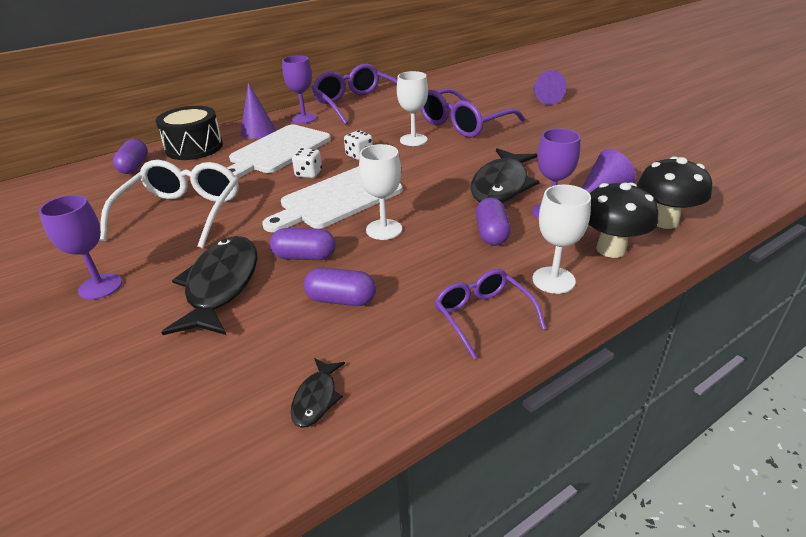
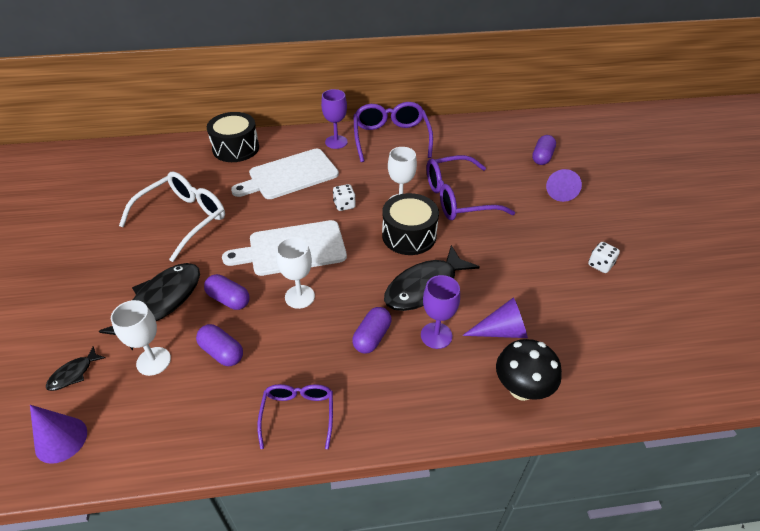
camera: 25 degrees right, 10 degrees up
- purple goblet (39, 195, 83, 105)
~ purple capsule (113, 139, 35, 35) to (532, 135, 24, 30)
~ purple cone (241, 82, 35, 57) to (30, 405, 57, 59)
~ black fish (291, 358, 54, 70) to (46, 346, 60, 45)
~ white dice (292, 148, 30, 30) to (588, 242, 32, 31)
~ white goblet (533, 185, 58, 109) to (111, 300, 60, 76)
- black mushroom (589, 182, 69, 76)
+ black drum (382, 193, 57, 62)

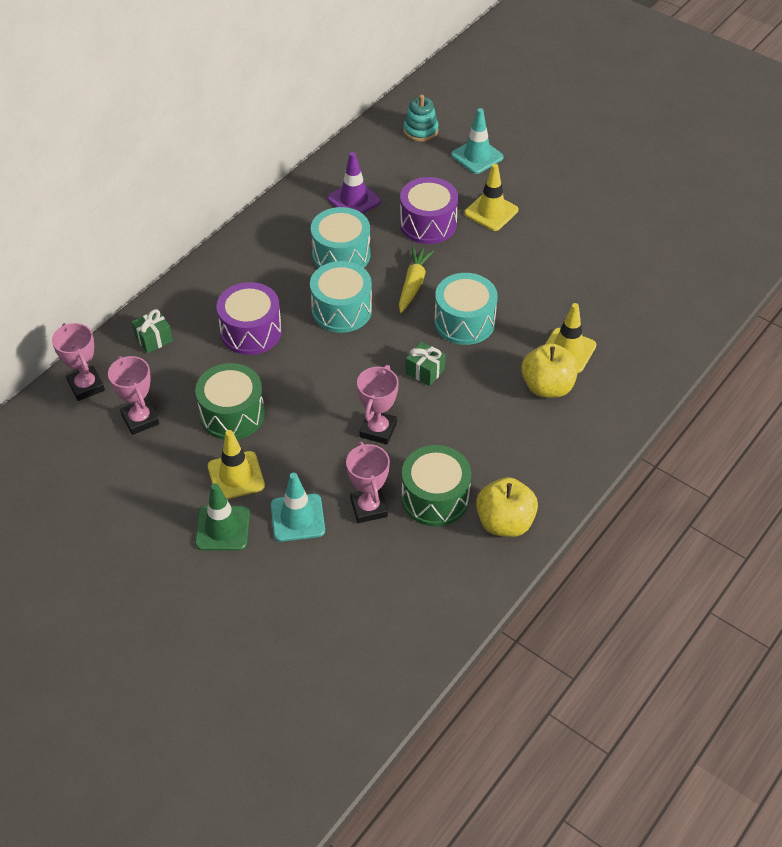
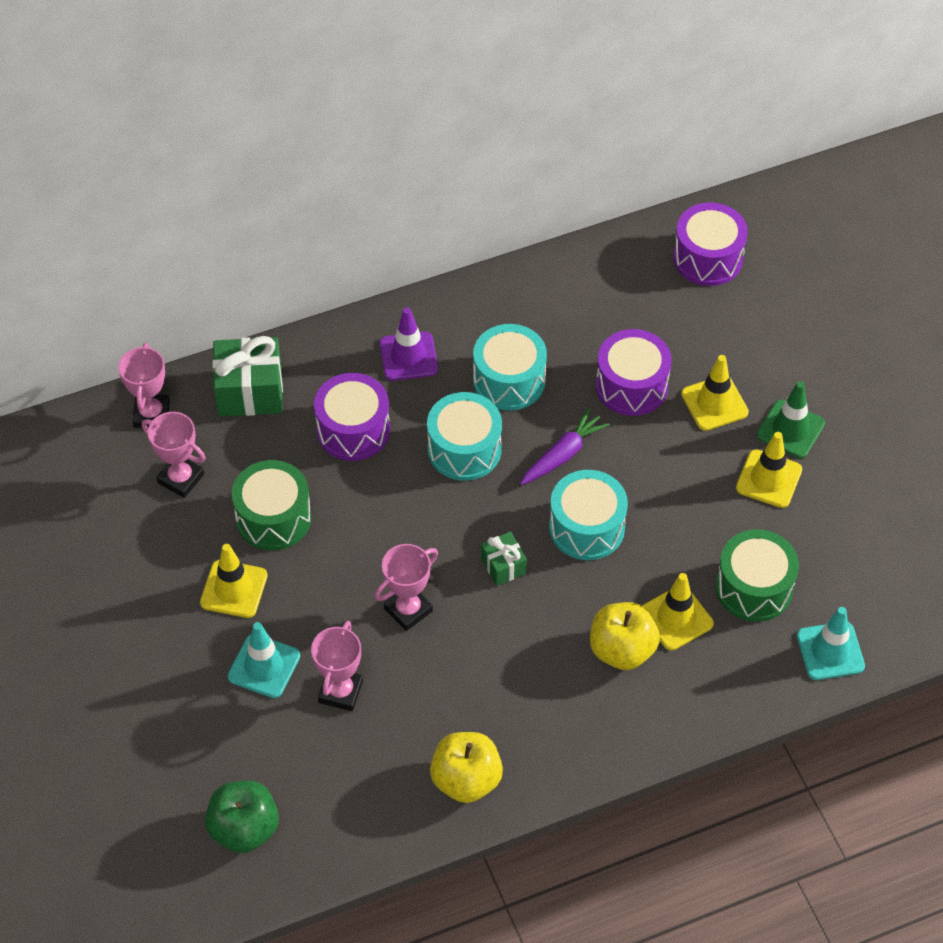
camera: 30 degrees right, 5 degrees up
~ pink trophy (108, 356, 51, 79) = (142, 412, 64, 86) 60 degrees counterclockwise
~ green gift (132, 309, 41, 44) = (212, 336, 71, 81) x1.84
~ green traffic cone (195, 483, 55, 68) to (757, 381, 68, 77)
~ purple traffic cone (327, 152, 54, 62) to (380, 307, 58, 74)
~ yellow carrot (399, 246, 35, 67) to purple carrot (520, 408, 90, 77)
~ green drum (401, 445, 70, 82) to (716, 529, 83, 93)
~ turquoise stacking toy (403, 94, 36, 48) to purple drum (673, 203, 75, 83)
~ turquoise traffic cone (451, 108, 53, 66) to (797, 607, 68, 73)
+ green apple (205, 781, 74, 72)
+ yellow traffic cone (736, 432, 66, 76)

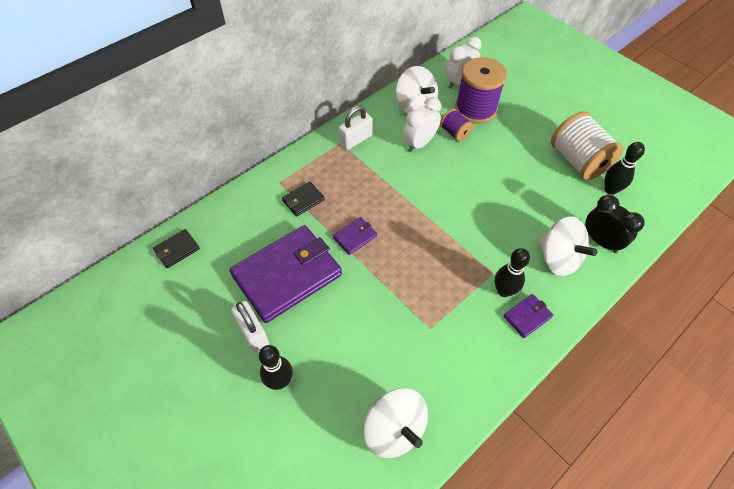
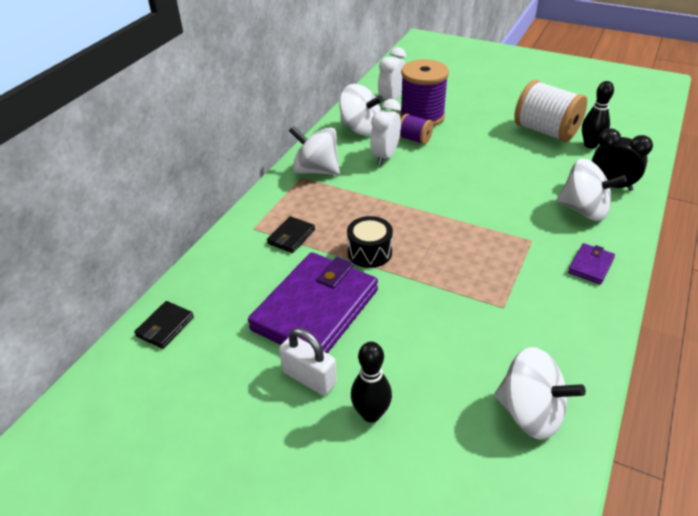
camera: 20 degrees left, 15 degrees down
~ purple wallet (333, 217, 44, 38) to black drum (347, 216, 46, 52)
~ white padlock (339, 105, 34, 45) to white spinning top (289, 126, 51, 49)
- black bowling pin (495, 248, 35, 49)

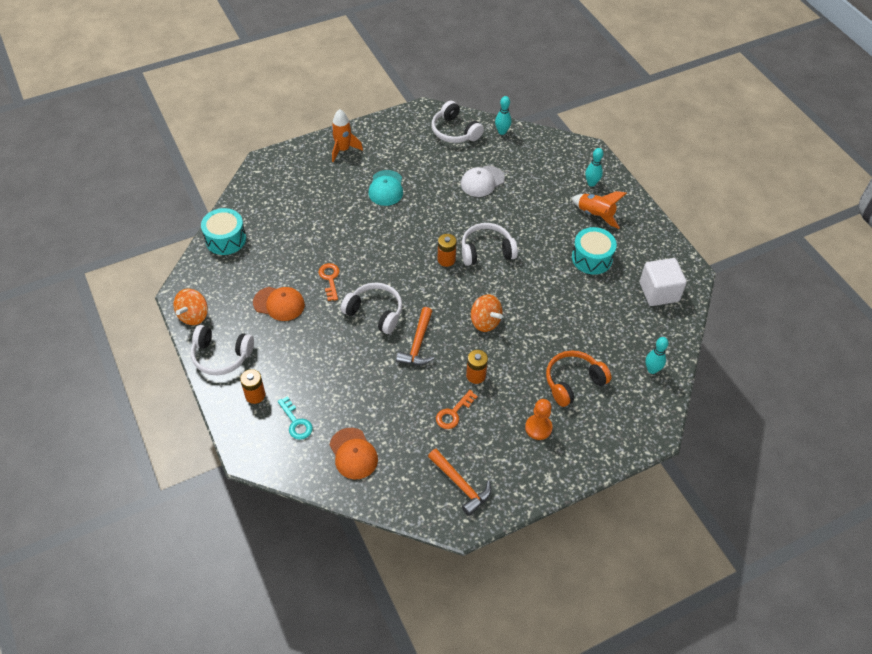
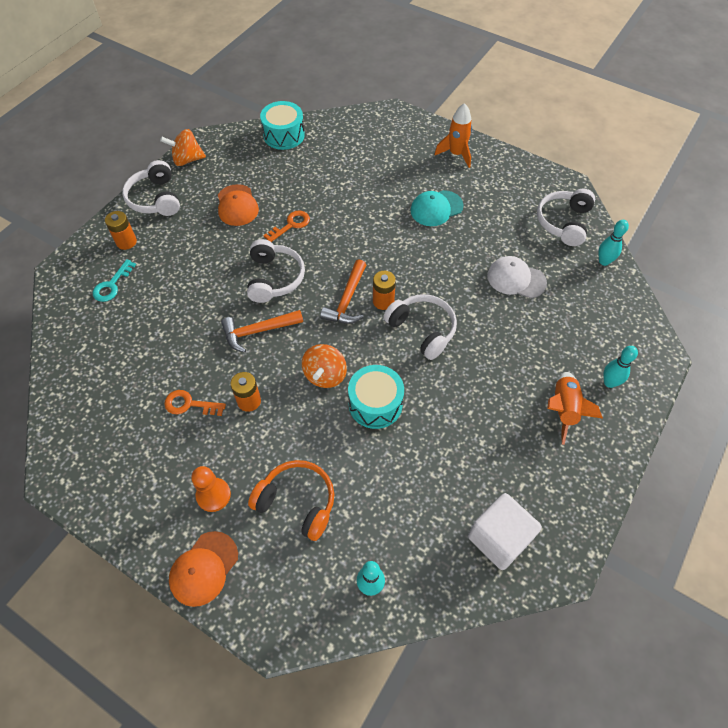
camera: 60 degrees right, 5 degrees up
~ orange cap (330, 428, 48, 51) to (169, 531, 69, 76)
~ orange hammer (428, 449, 63, 67) to (320, 259, 46, 65)
~ turquoise drum (572, 227, 45, 47) to (348, 365, 56, 64)

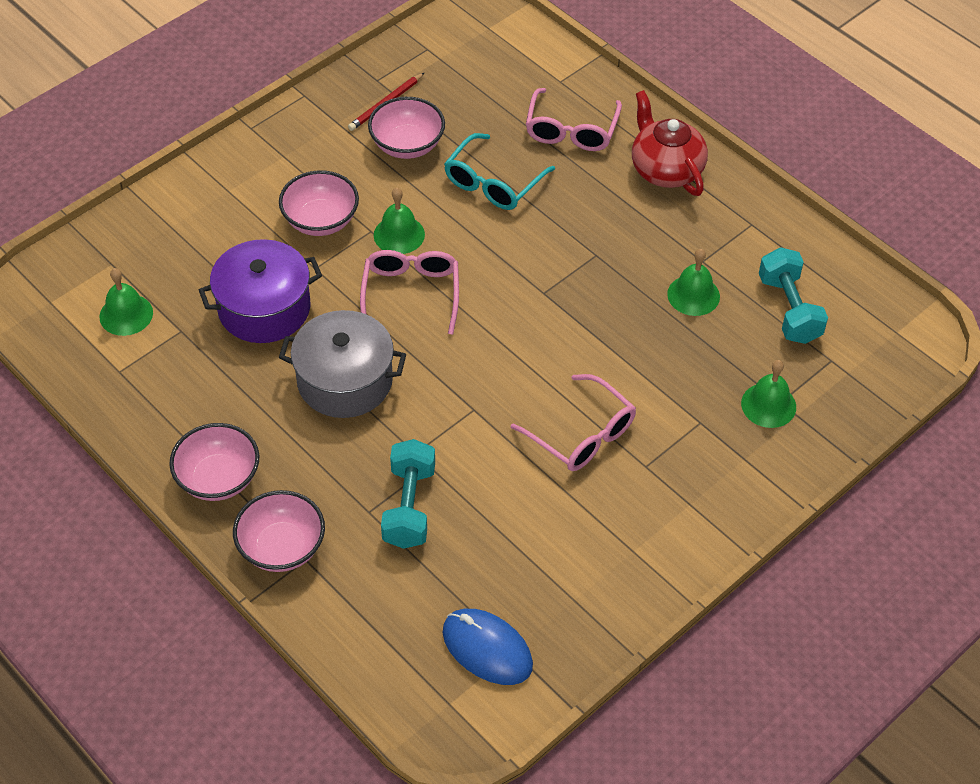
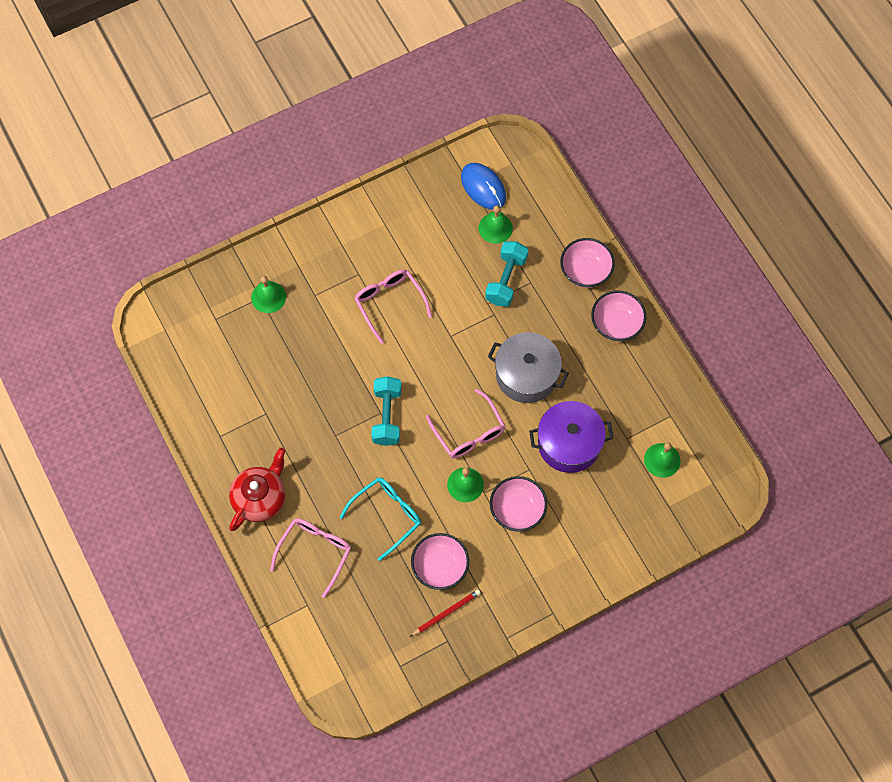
camera: 165 degrees left, 15 degrees up
~ pink glasses (360, 250, 99, 85) = (426, 389, 79, 69) 45 degrees counterclockwise
~ red teapot (632, 90, 76, 106) = (229, 448, 57, 83) 135 degrees counterclockwise
~ green bell (667, 249, 53, 67) to (478, 205, 35, 39)
~ turquoise dumbbell (759, 247, 69, 97) to (371, 376, 31, 70)

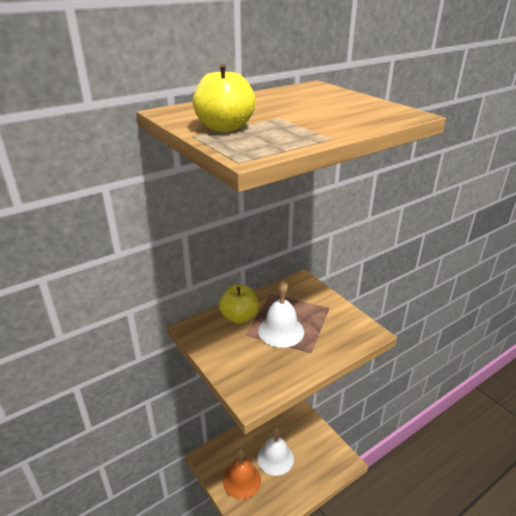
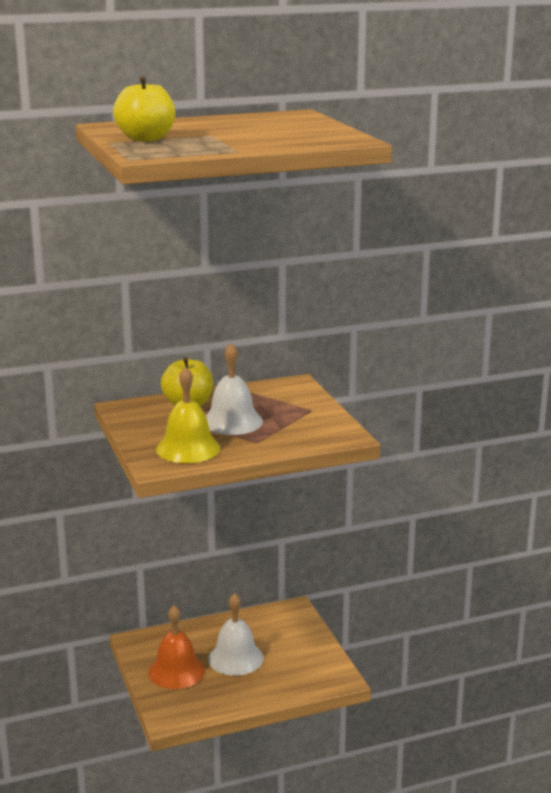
camera: 15 degrees right, 10 degrees down
+ yellow bell (156, 367, 64, 96)

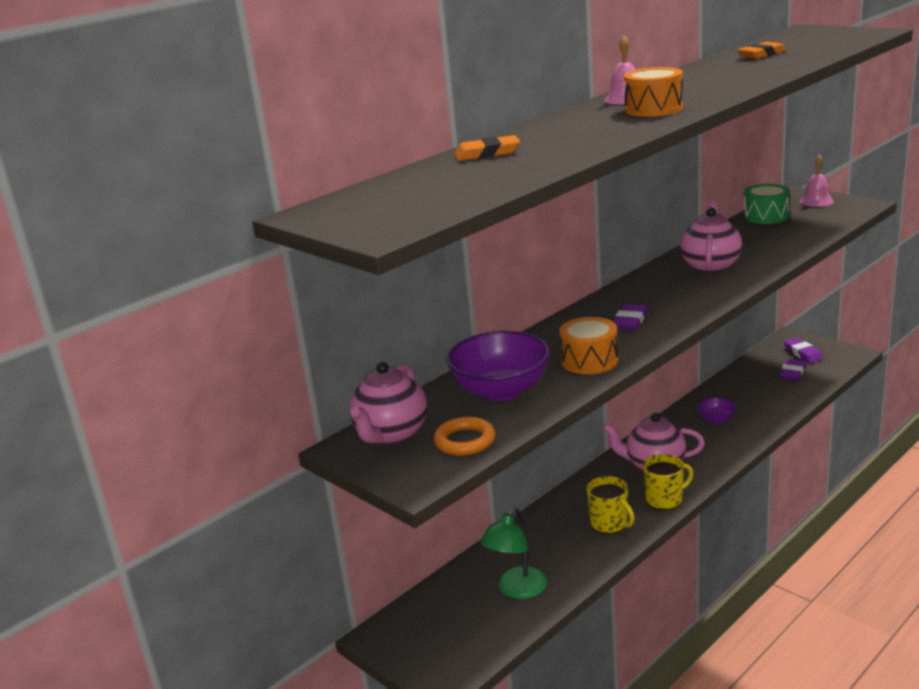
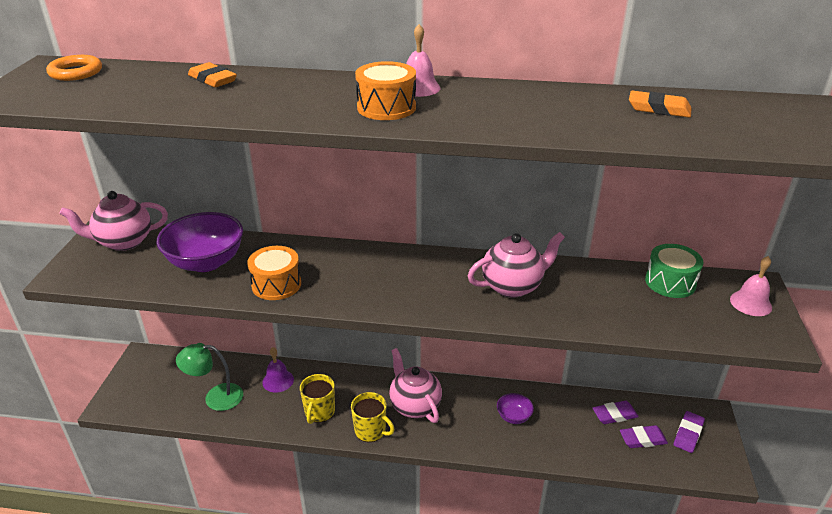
camera: 50 degrees right, 10 degrees up
~ orange ring (434, 417, 61, 39) to (46, 55, 56, 26)
~ purple eraser (613, 304, 35, 26) to (593, 401, 46, 23)
+ purple bell (262, 347, 32, 46)

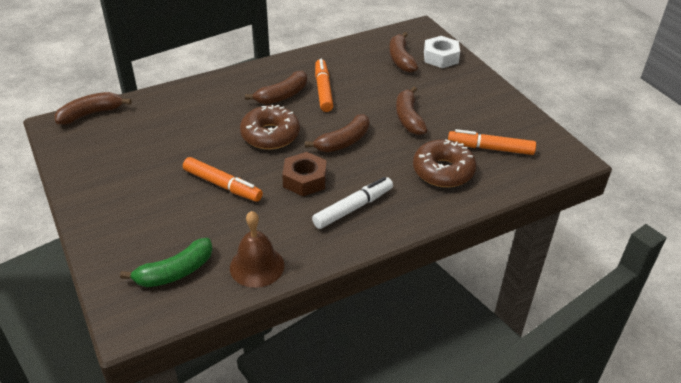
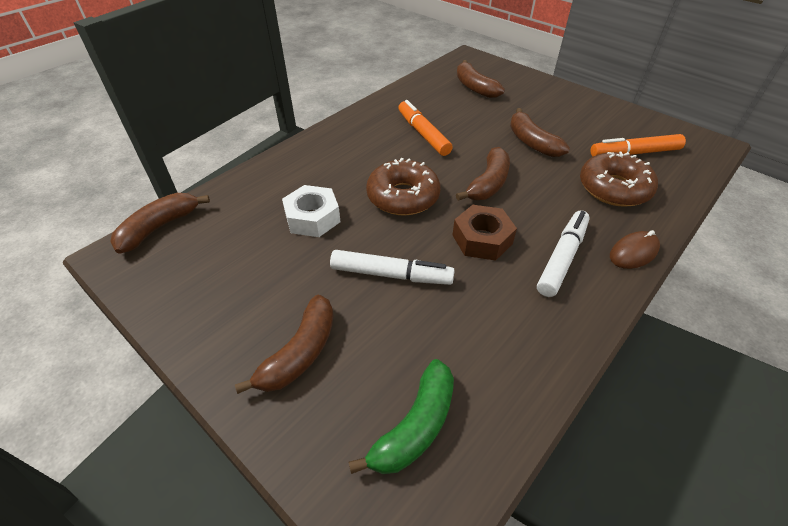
camera: 20 degrees left, 5 degrees up
~ orange marker (183, 157, 80, 45) to white marker (330, 250, 125, 35)
- brown bell (230, 211, 54, 77)
~ brown banana (245, 71, 62, 34) to (235, 295, 98, 99)
~ white nut (424, 36, 36, 32) to (282, 185, 59, 52)
+ brown mouse (610, 230, 50, 39)

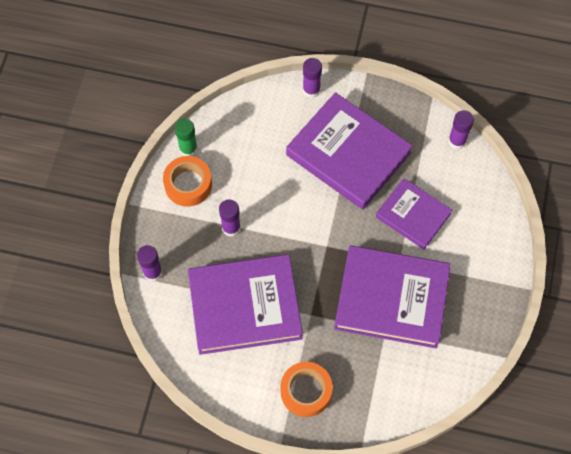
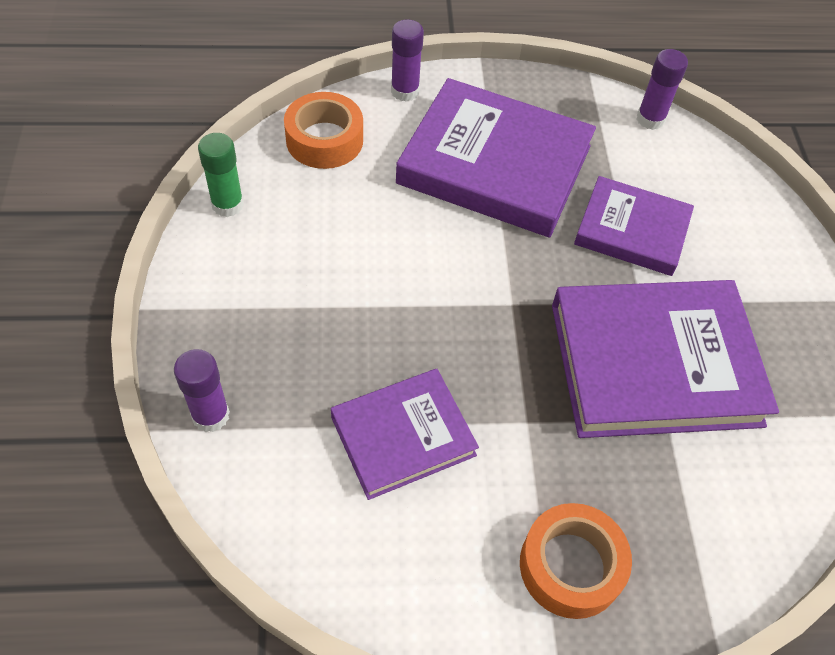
camera: 20 degrees left, 10 degrees down
~ orange tape (163, 156, 49, 51) to (284, 92, 79, 77)
~ purple book (188, 254, 115, 101) = (331, 369, 148, 131) x0.59
- purple glue stick (219, 199, 22, 38)

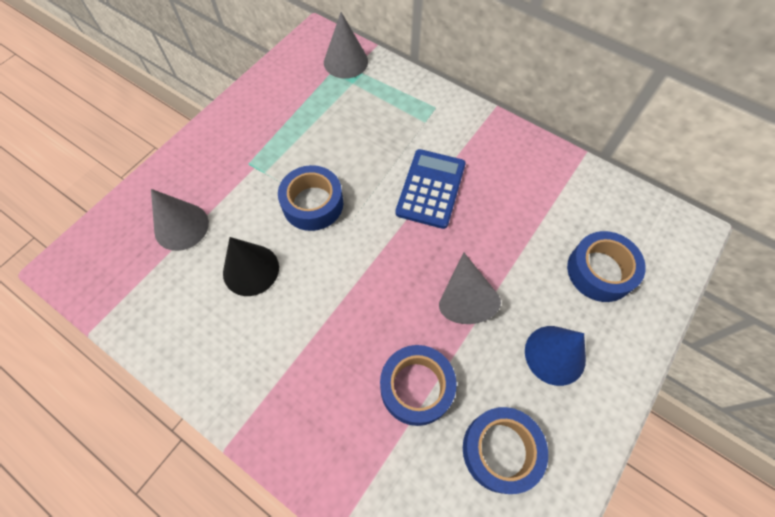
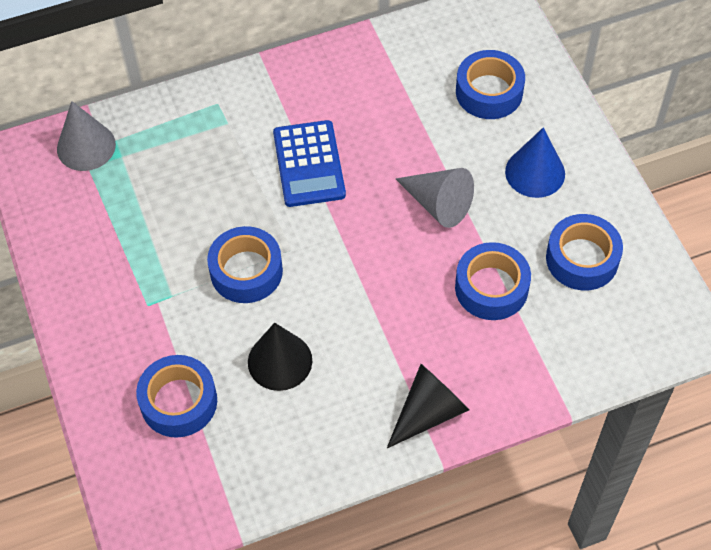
camera: 55 degrees left, 5 degrees down
~ grey cone (151, 189, 58, 62) to blue tape (136, 355, 81, 83)
~ blue calculator (395, 149, 71, 80) = (273, 120, 73, 87) 150 degrees counterclockwise
+ black cone (387, 364, 82, 84)

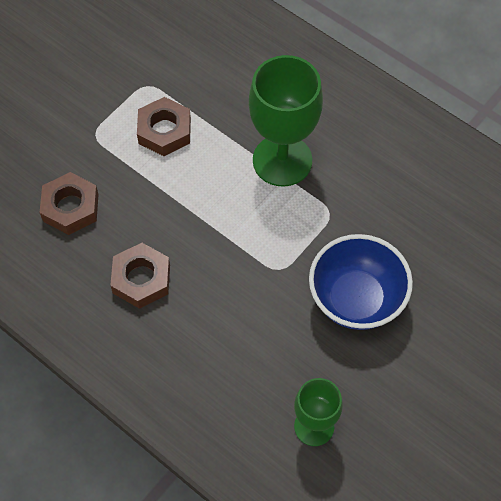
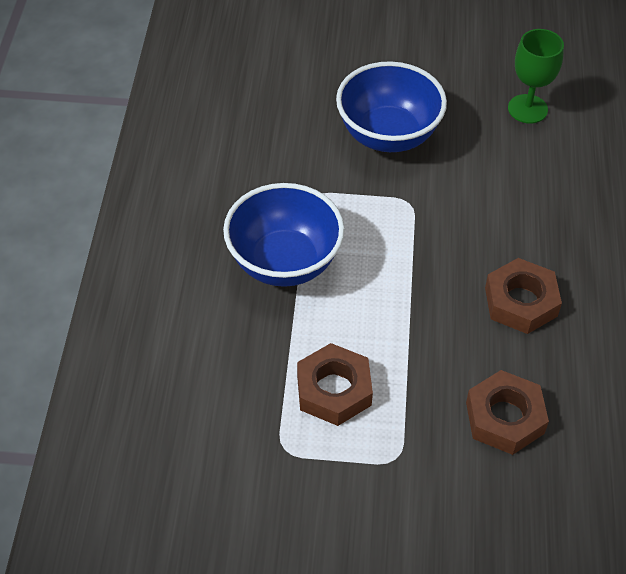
camera: 125 degrees left, 10 degrees down
~ green goblet (249, 55, 74, 132) to blue bowl (223, 183, 122, 104)

